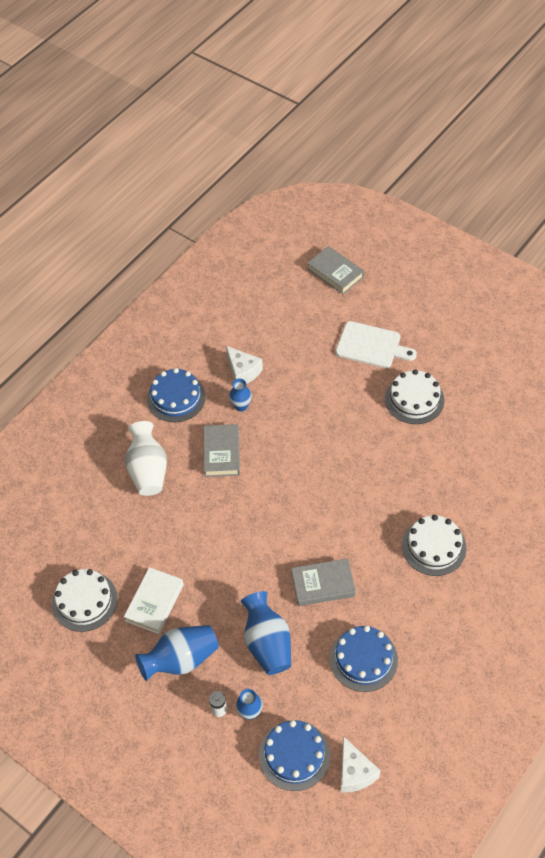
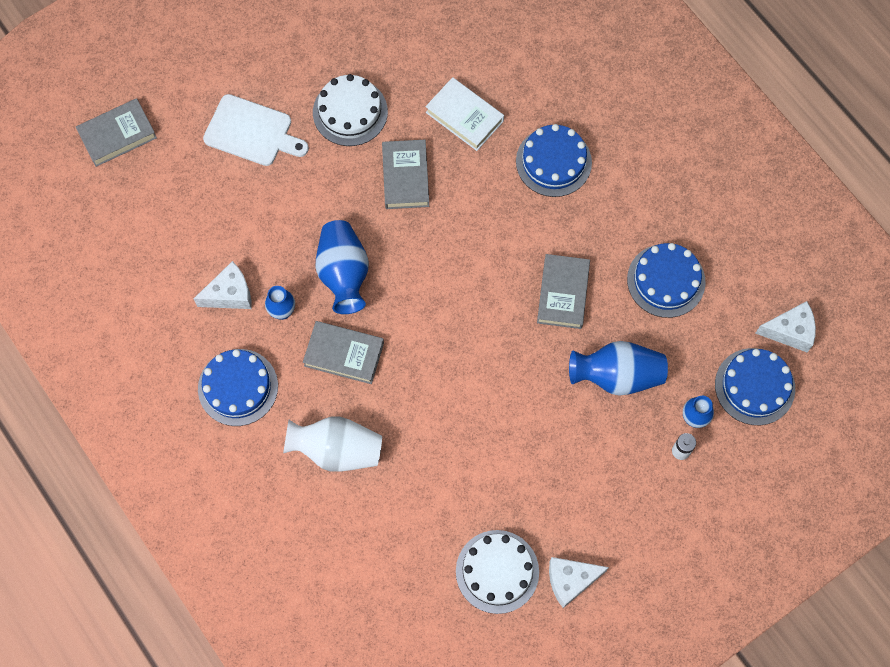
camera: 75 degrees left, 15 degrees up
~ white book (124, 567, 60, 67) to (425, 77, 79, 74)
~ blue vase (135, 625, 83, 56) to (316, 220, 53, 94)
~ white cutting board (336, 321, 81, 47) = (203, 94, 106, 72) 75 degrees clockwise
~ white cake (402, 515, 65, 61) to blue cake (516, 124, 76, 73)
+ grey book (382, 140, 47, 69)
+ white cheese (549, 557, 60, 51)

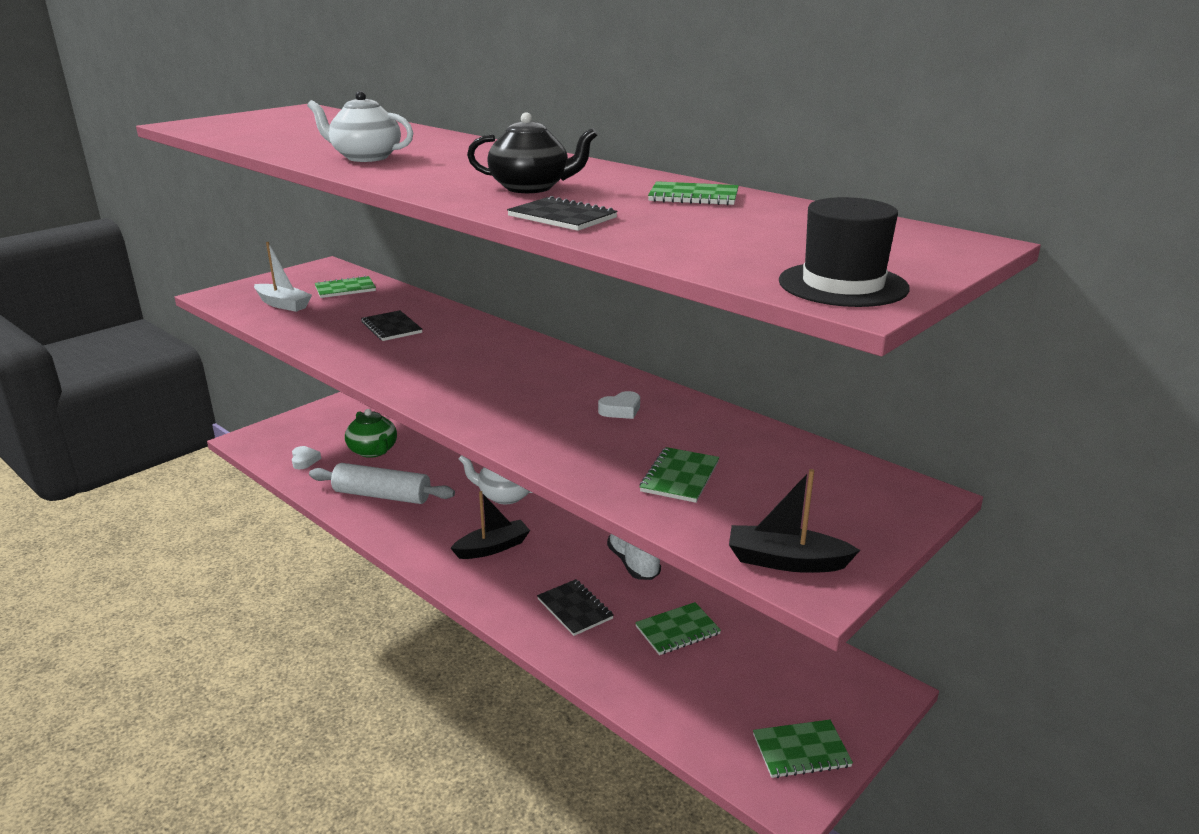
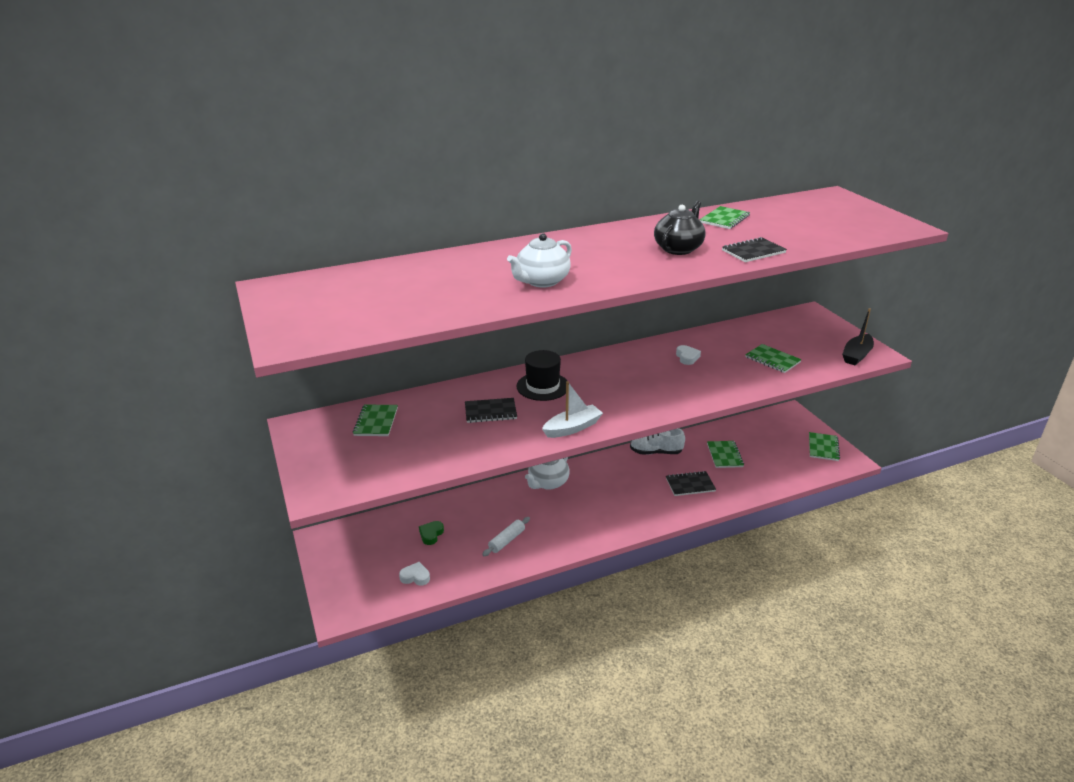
camera: 65 degrees left, 5 degrees up
~ white boat (254, 242, 58, 70) to (542, 381, 61, 57)
~ white rolling pin (309, 463, 146, 41) = (482, 517, 48, 39) x0.55
~ green teapot (345, 409, 52, 49) to green heart (419, 521, 25, 24)
- black boat (450, 491, 80, 68)
~ black hat (779, 197, 131, 110) to (517, 350, 50, 51)

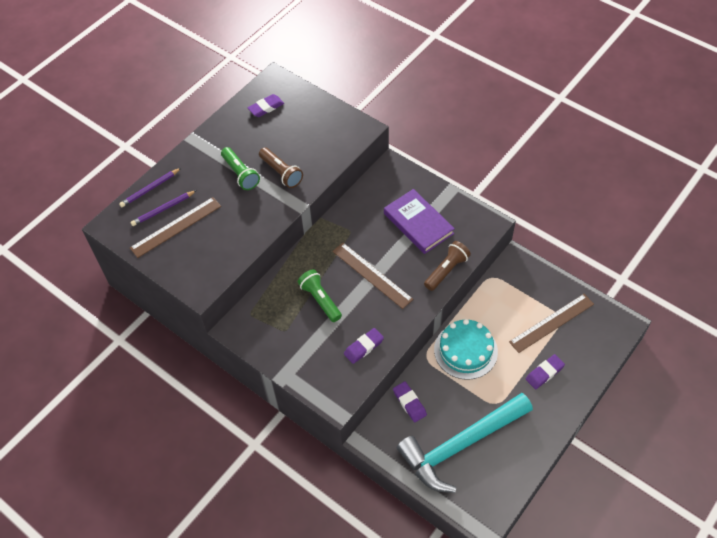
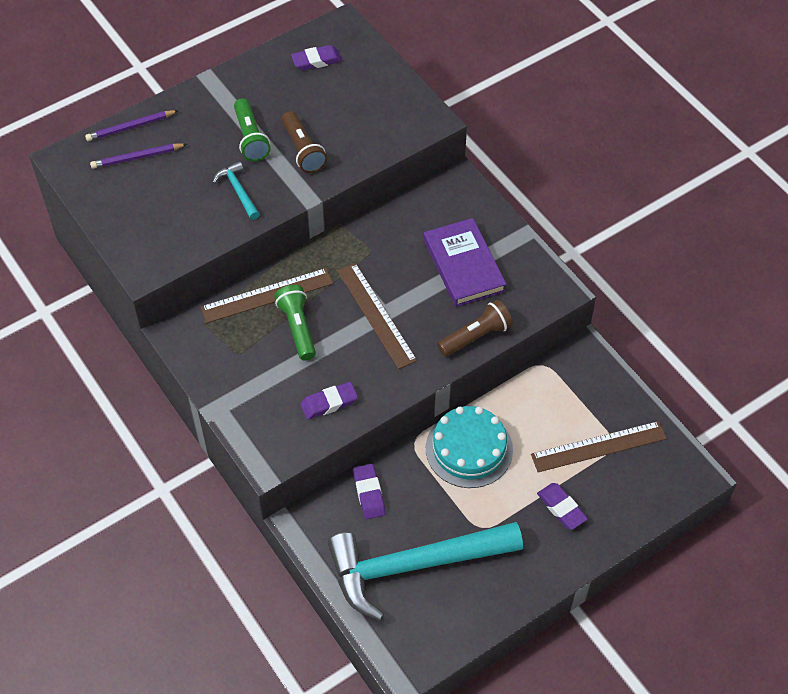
camera: 15 degrees right, 0 degrees up
~ brown ruler (130, 197, 91, 61) to (201, 268, 132, 55)
~ purple eraser (526, 354, 39, 35) = (537, 483, 51, 47) 75 degrees clockwise
+ turquoise hammer (212, 161, 48, 59)

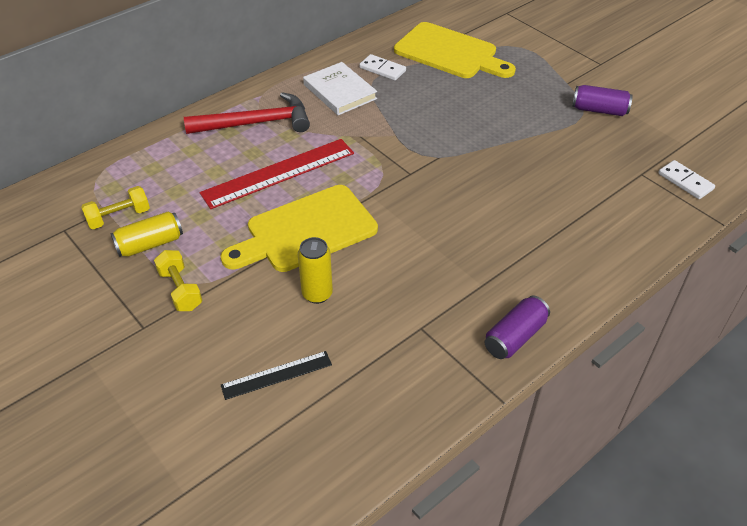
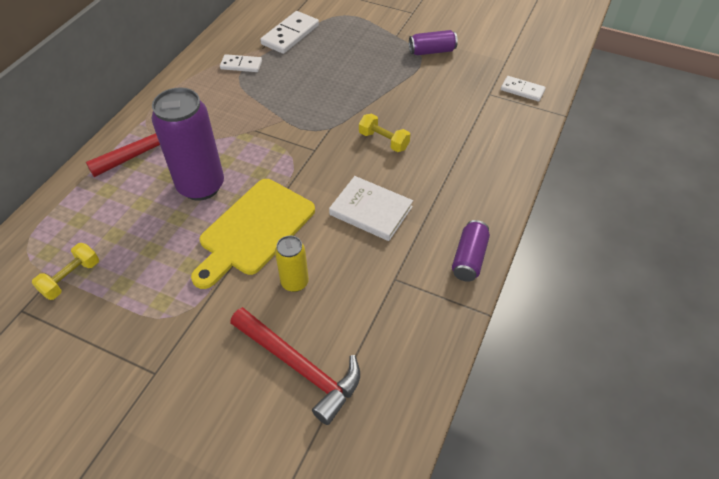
camera: 25 degrees left, 5 degrees up
- yellow can (110, 212, 73, 45)
~ yellow dumbbell (154, 250, 49, 61) to (359, 114, 51, 38)
~ red ruler (200, 139, 154, 70) to purple can (152, 87, 72, 114)
~ black ruler (221, 351, 111, 49) to red hammer (230, 307, 130, 118)
~ white book (303, 62, 74, 53) to (329, 176, 84, 65)
~ yellow cutting board (394, 22, 122, 56) to white domino (260, 11, 59, 43)

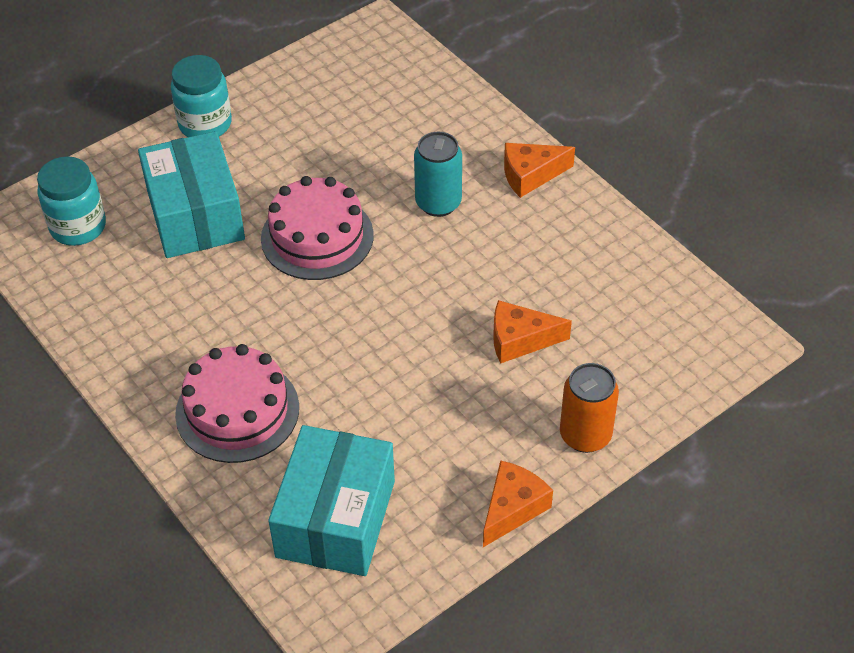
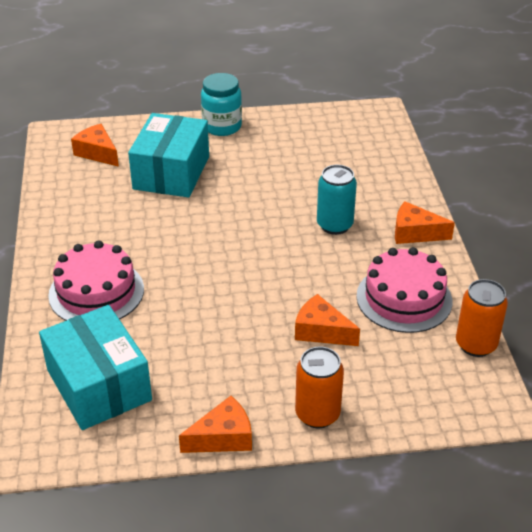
camera: 30 degrees right, 10 degrees down
~ turquoise jar (37, 156, 69, 90) to orange cheese (71, 124, 48, 43)
~ pink cake (261, 176, 113, 104) to (356, 247, 96, 86)
~ turquoise box (268, 425, 127, 151) = (39, 305, 113, 125) 75 degrees counterclockwise
+ orange can (456, 279, 52, 78)

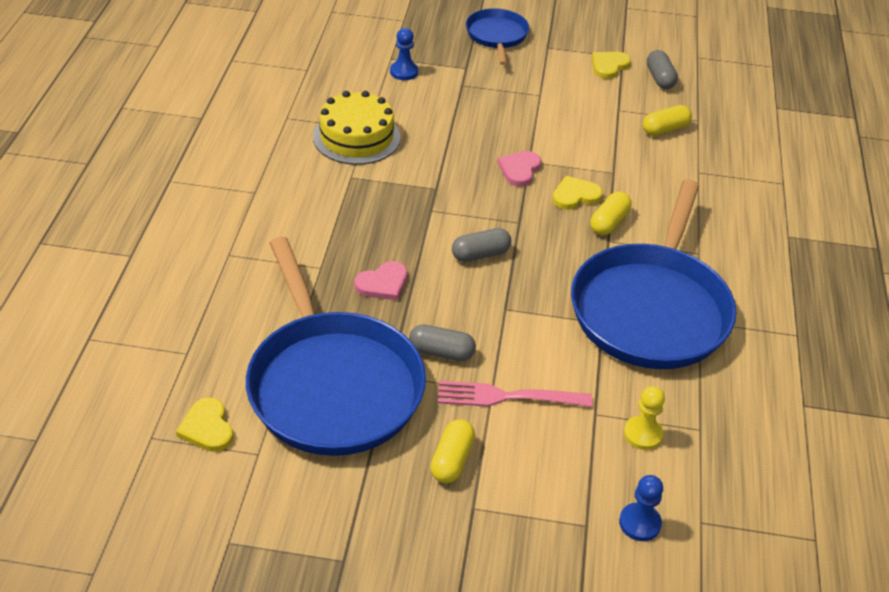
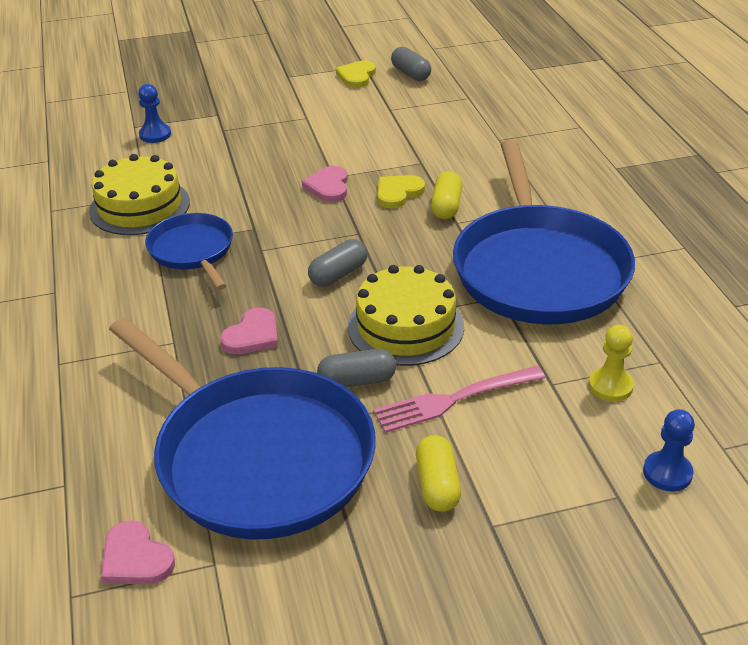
camera: 20 degrees left, 5 degrees down
~ yellow heart (176, 397, 57, 55) to pink heart (101, 520, 74, 64)
~ blue pan (466, 8, 63, 57) to (145, 213, 88, 77)
- yellow capsule (643, 105, 49, 31)
+ yellow cake (348, 265, 116, 101)

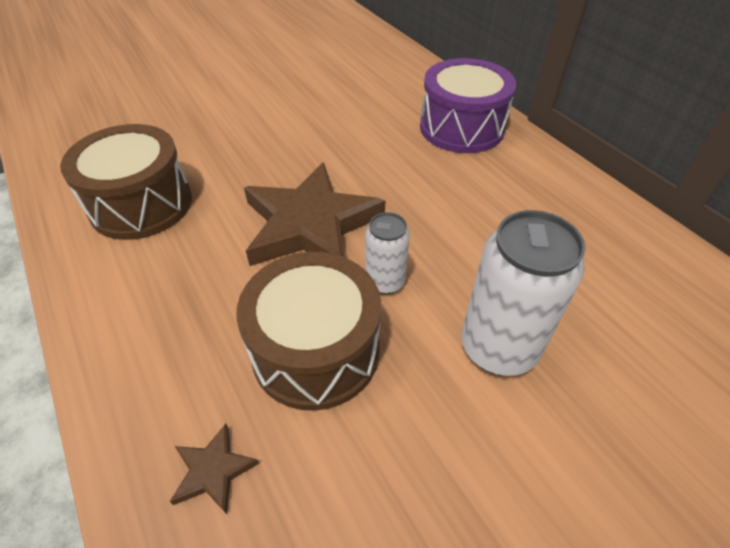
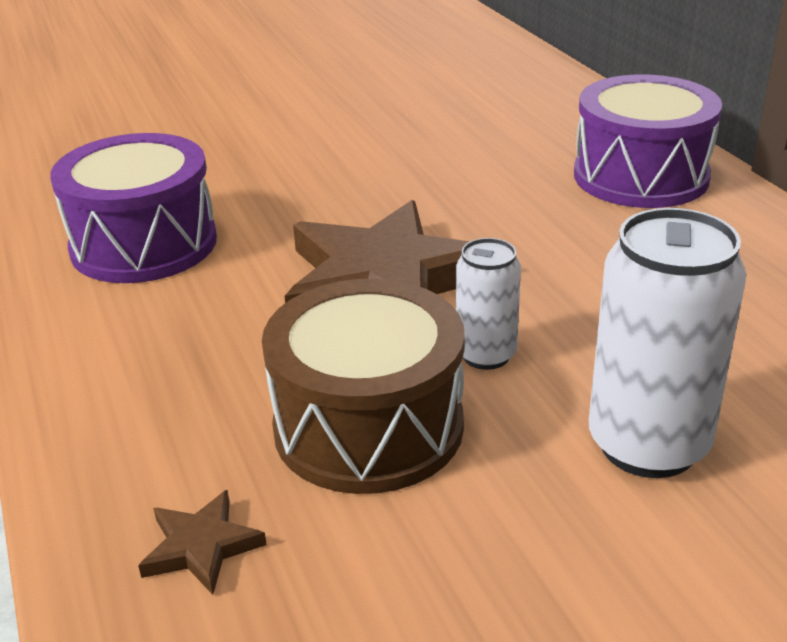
camera: 10 degrees right, 15 degrees down
~ brown drum (60, 124, 132, 116) to purple drum (50, 133, 167, 150)

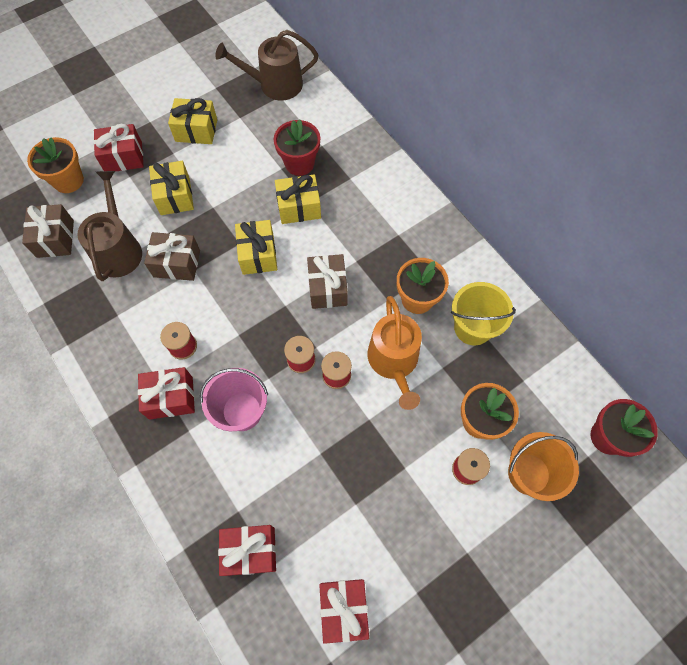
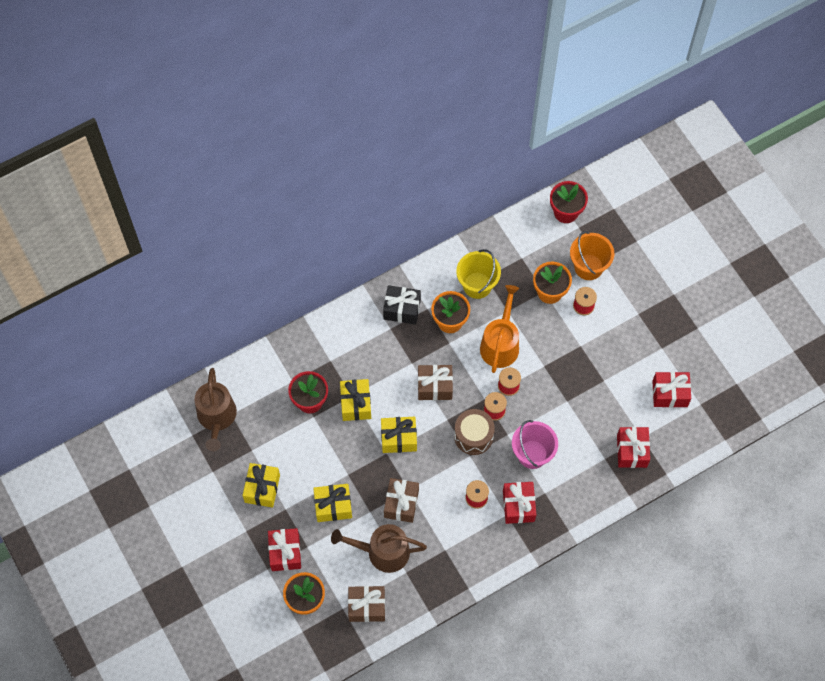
camera: 85 degrees left, 0 degrees up
~ orange watering can (367, 296, 55, 114) = (480, 285, 39, 88) 75 degrees counterclockwise
+ black gift (383, 285, 38, 39)
+ brown drum (454, 409, 41, 46)

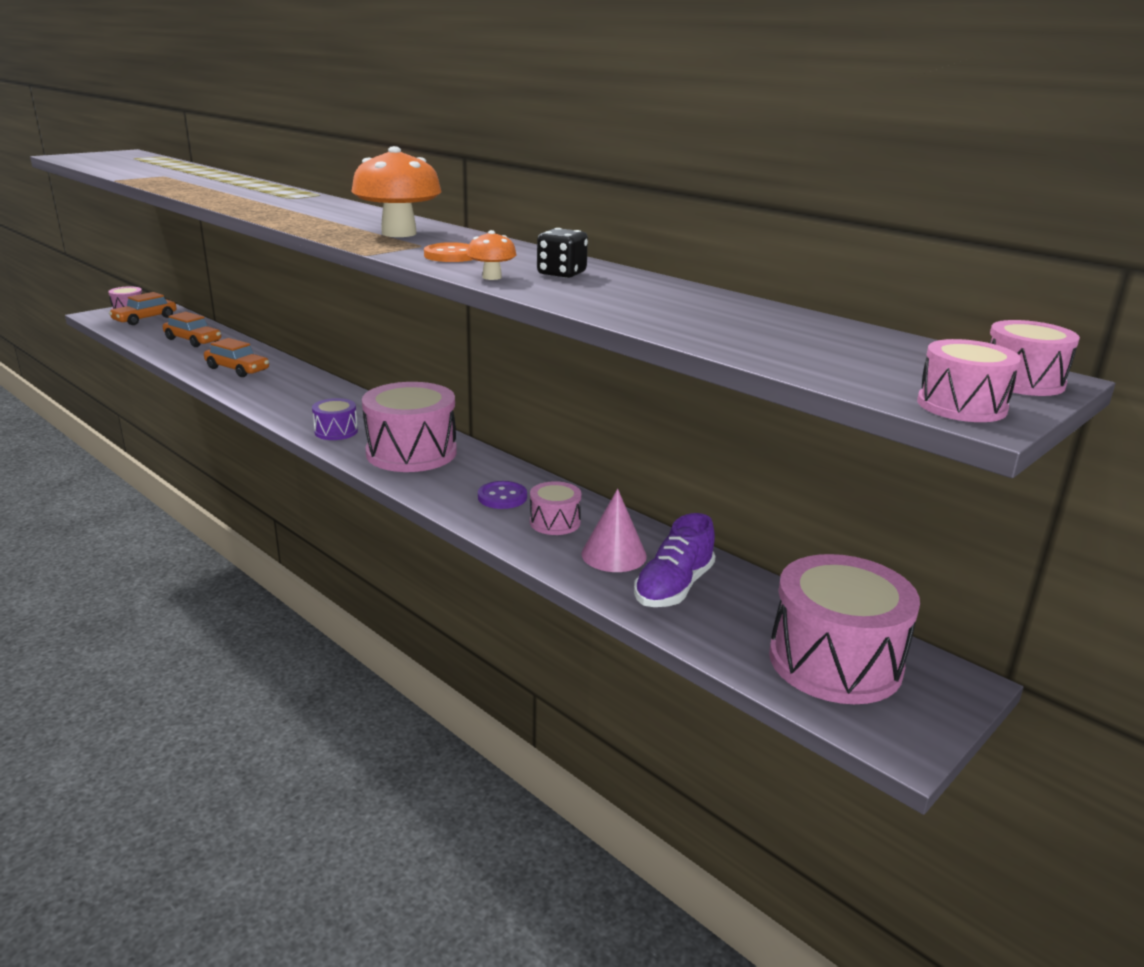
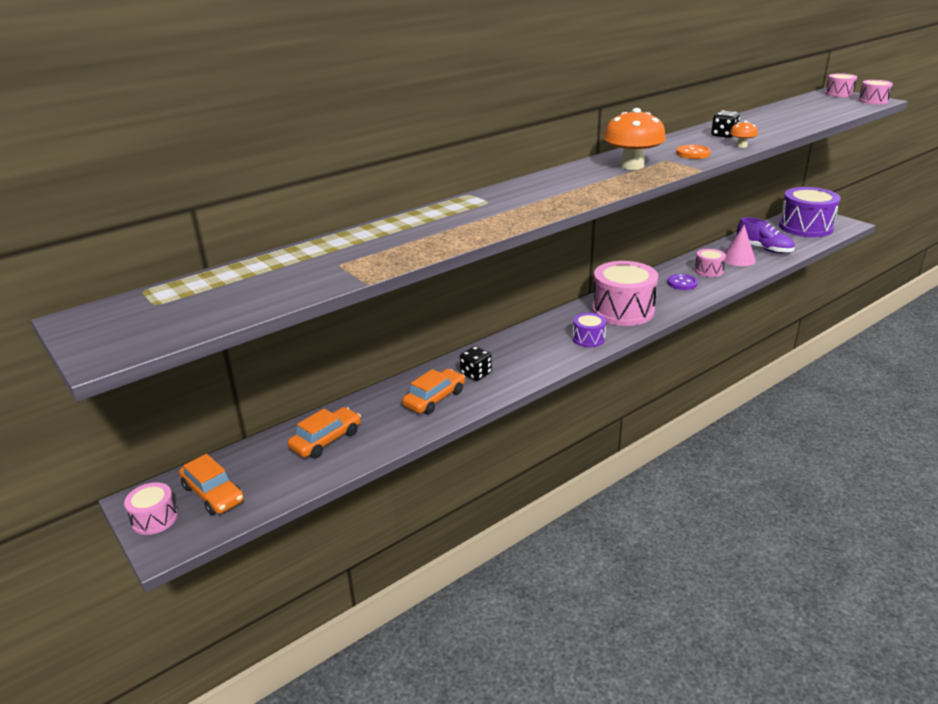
camera: 80 degrees left, 5 degrees up
~ pink drum (769, 554, 151, 150) to purple drum (779, 187, 62, 50)
+ black dice (460, 346, 32, 35)

